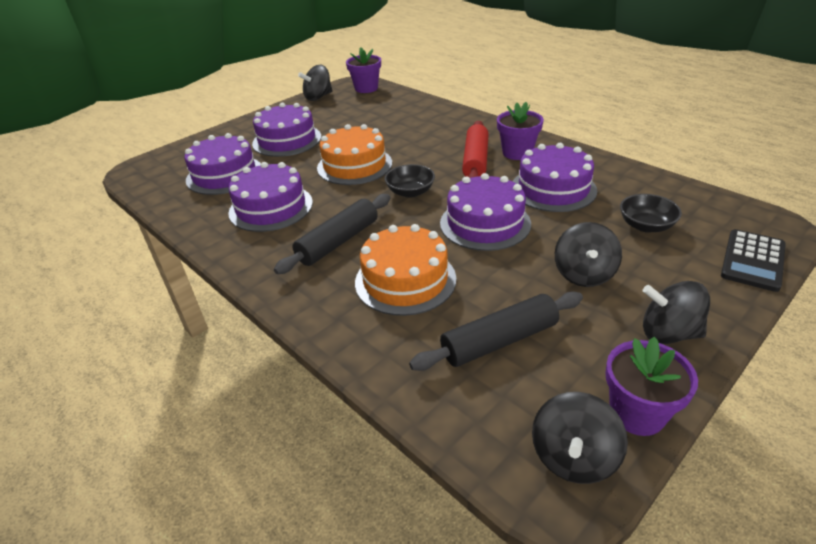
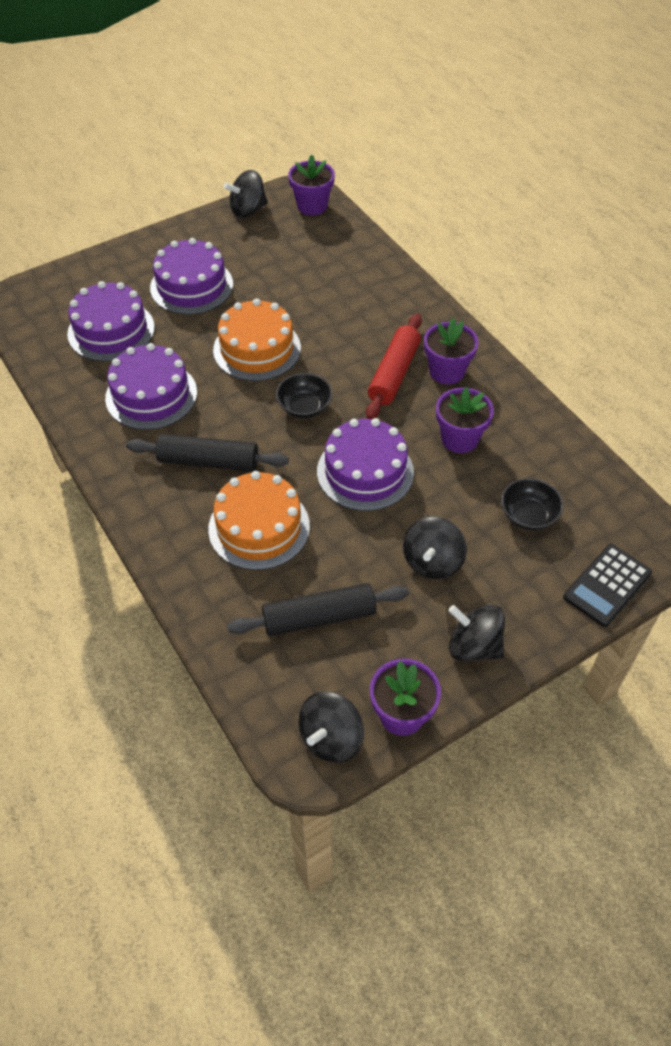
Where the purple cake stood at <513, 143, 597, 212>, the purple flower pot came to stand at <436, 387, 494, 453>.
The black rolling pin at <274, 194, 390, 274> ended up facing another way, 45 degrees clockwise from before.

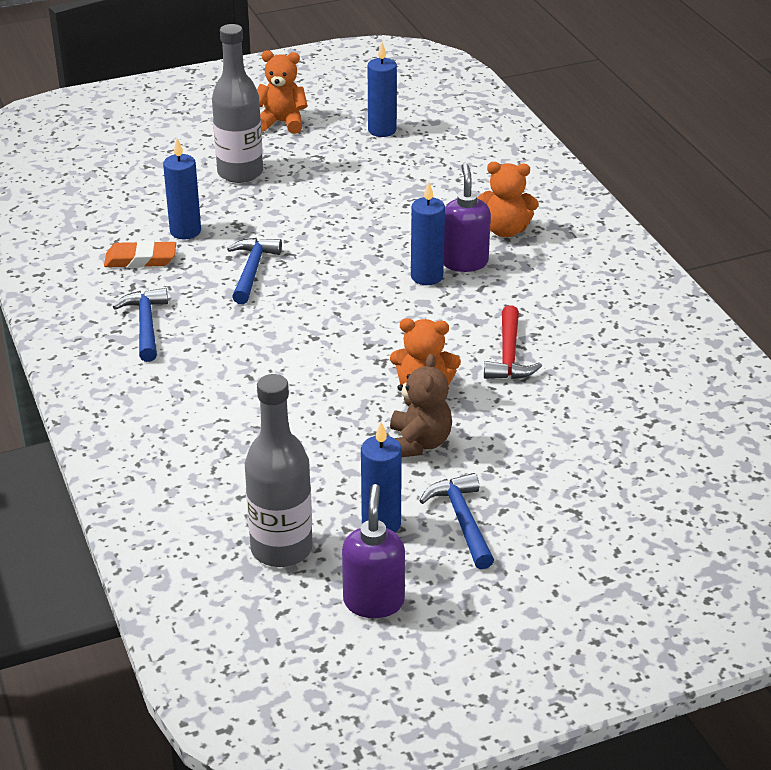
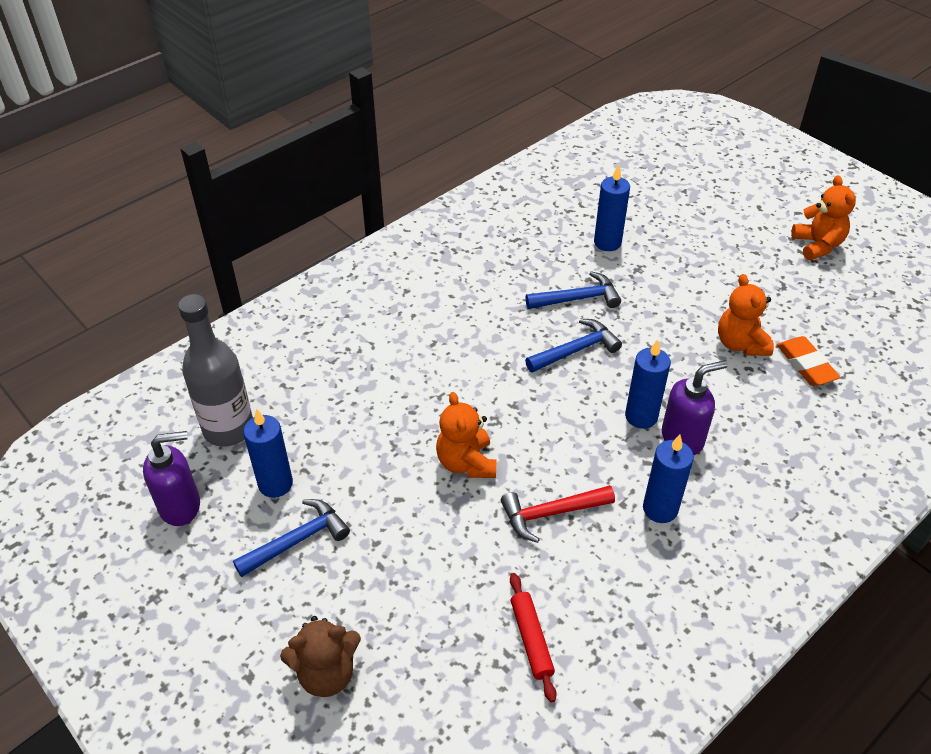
The second view lost the grey bottle at <212, 24, 263, 183>.
The second view gained the red rolling pin at <510, 573, 557, 702>.
The orange eraser ended up elsewhere, having gone from <104, 240, 176, 268> to <777, 336, 841, 386>.
The blue hammer ended up elsewhere, having gone from <113, 288, 168, 362> to <525, 319, 622, 373>.
The blue candle ended up elsewhere, having gone from <368, 42, 397, 137> to <643, 435, 694, 523>.
The brown teddy bear ended up elsewhere, having gone from <390, 354, 452, 457> to <280, 616, 361, 697>.
The orange teddy bear ended up elsewhere, having gone from <477, 162, 539, 237> to <718, 274, 774, 356>.

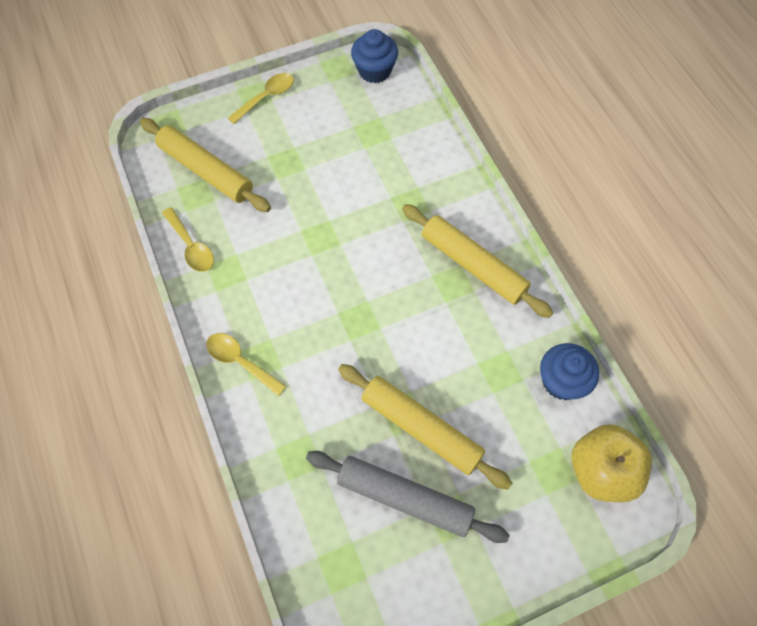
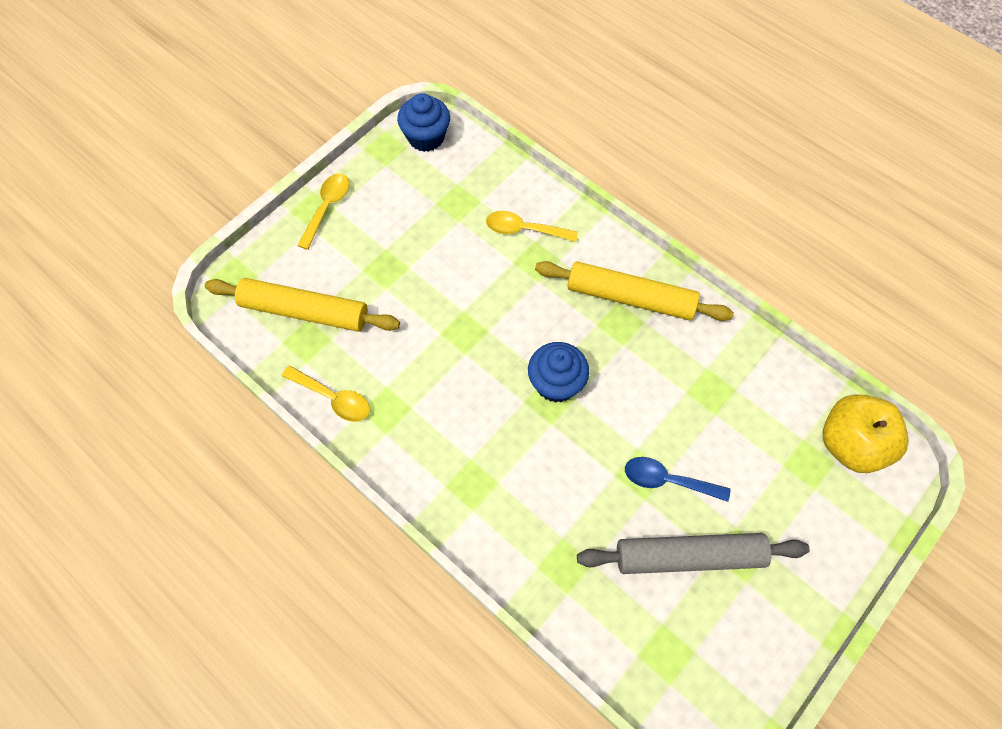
The yellow spoon ended up elsewhere, having gone from <206, 333, 287, 396> to <486, 211, 578, 242>.
The blue cupcake ended up elsewhere, having gone from <540, 343, 599, 400> to <528, 342, 589, 403>.
Where the yellow rolling pin stood at <338, 364, 512, 490>, the blue spoon came to stand at <625, 457, 730, 502>.

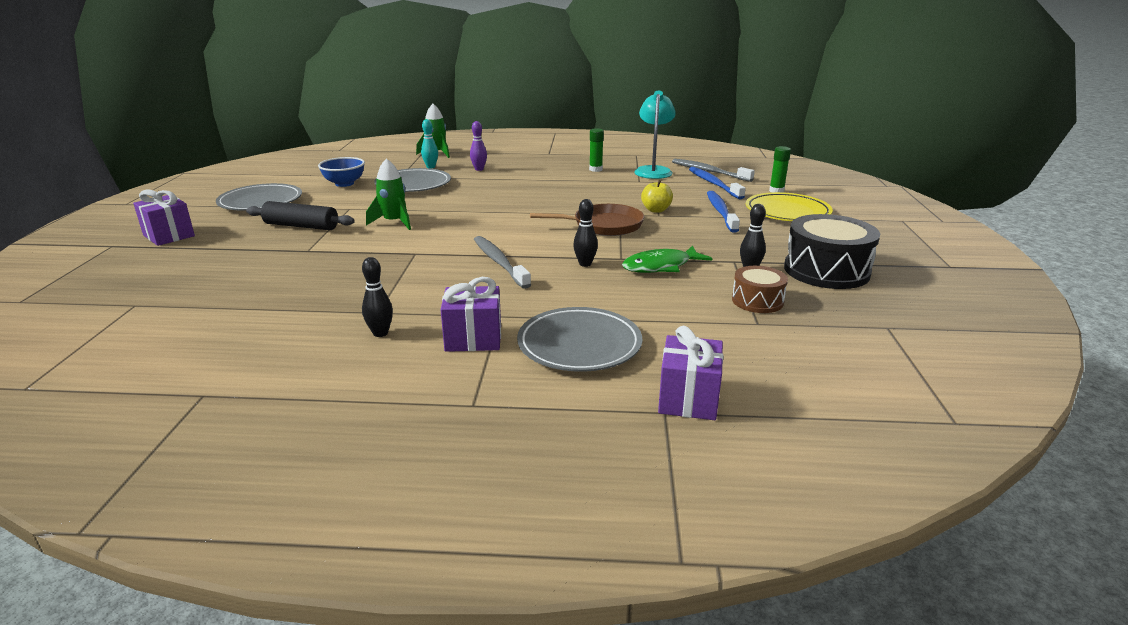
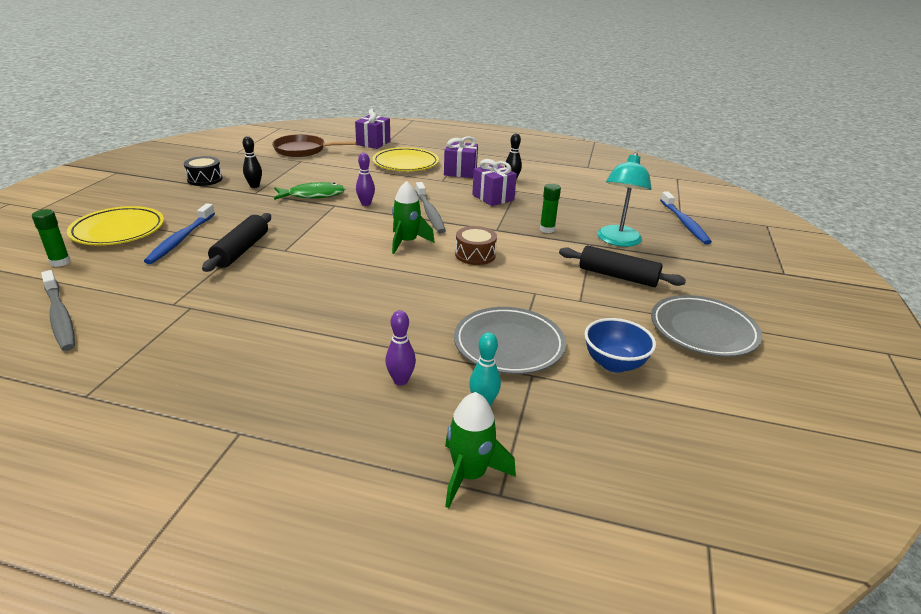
The purple gift ended up elsewhere, having gone from <133, 189, 195, 246> to <472, 159, 517, 206>.
The green rocket ended up elsewhere, having gone from <366, 158, 411, 230> to <392, 181, 435, 254>.
The brown pan ended up elsewhere, having gone from <530, 204, 644, 236> to <272, 134, 357, 157>.
The green glue stick ended up elsewhere, having gone from <589, 128, 604, 172> to <540, 184, 561, 233>.
The turquoise lamp ended up elsewhere, having gone from <634, 90, 676, 179> to <597, 152, 652, 247>.
The blue toothbrush ended up elsewhere, having gone from <689, 167, 746, 199> to <660, 192, 712, 244>.
The brown drum ended up elsewhere, having gone from <732, 266, 788, 313> to <455, 226, 497, 265>.
Where the yellow apple stood at <641, 180, 673, 213>, the black rolling pin came to stand at <202, 213, 271, 272>.
What was the grey plate at <517, 307, 642, 372> turned into the yellow plate at <372, 147, 439, 171>.
What was the black bowling pin at <573, 199, 598, 267> turned into the purple bowling pin at <356, 153, 375, 206>.
The size of the black drum at <784, 214, 880, 289> changed by a factor of 0.56.

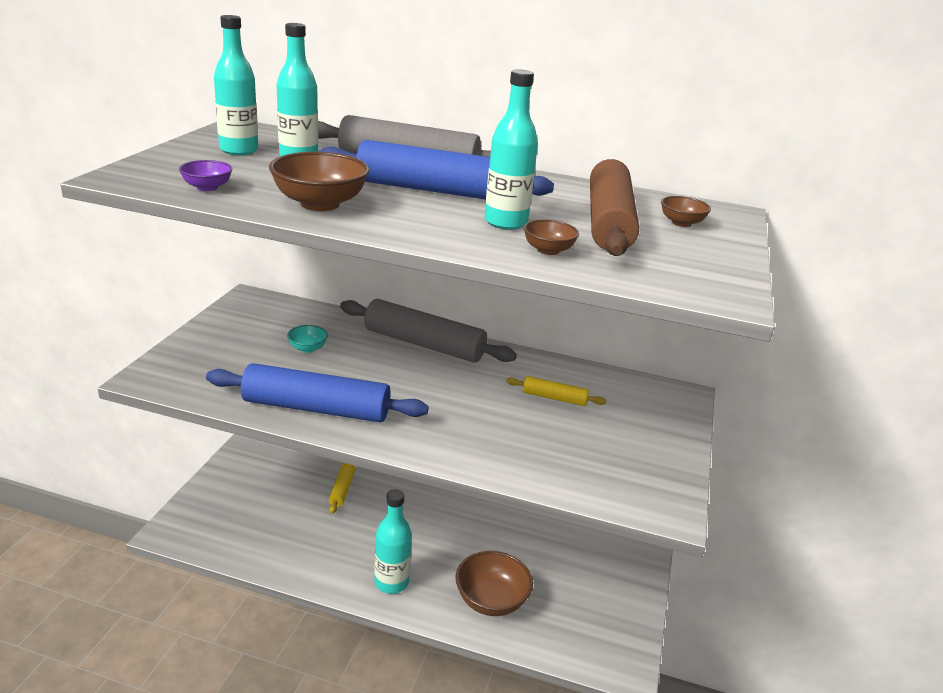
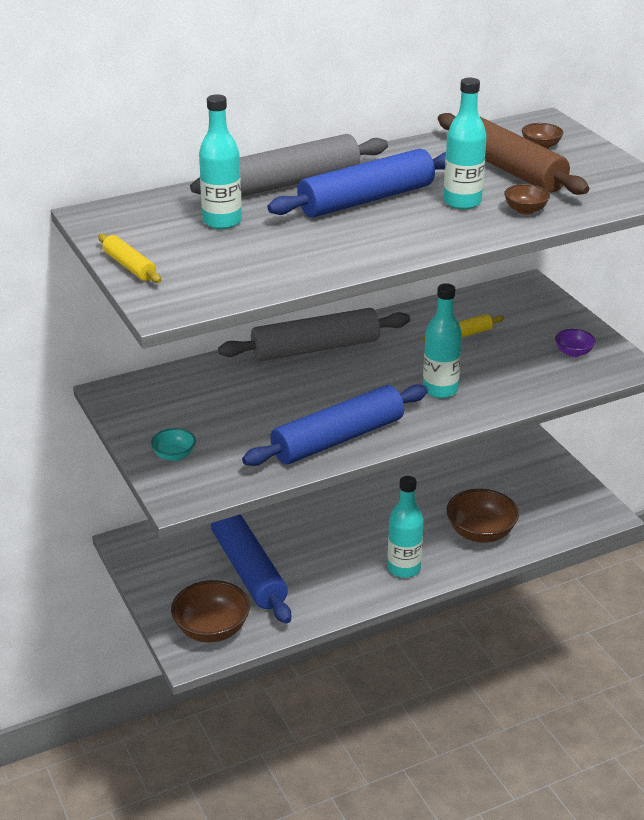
The second view gained the blue rolling pin at <211, 514, 291, 624>.
The purple bowl ended up elsewhere, having gone from <179, 160, 232, 191> to <555, 329, 596, 357>.
The turquoise bottle ended up elsewhere, having gone from <214, 15, 258, 155> to <423, 283, 462, 398>.
The brown bowl ended up elsewhere, having gone from <269, 152, 369, 211> to <171, 580, 250, 642>.
The turquoise bowl ended up elsewhere, having gone from <287, 325, 328, 353> to <151, 428, 196, 461>.
The yellow rolling pin ended up elsewhere, having gone from <329, 463, 355, 514> to <98, 234, 161, 283>.

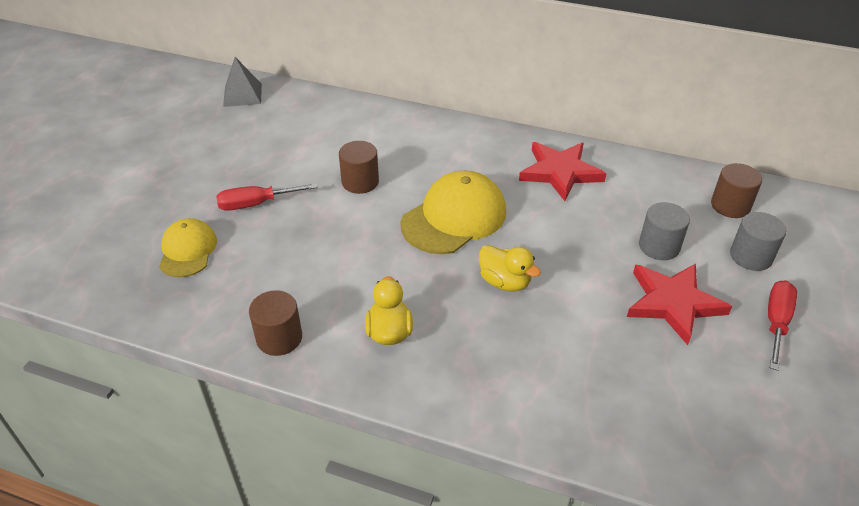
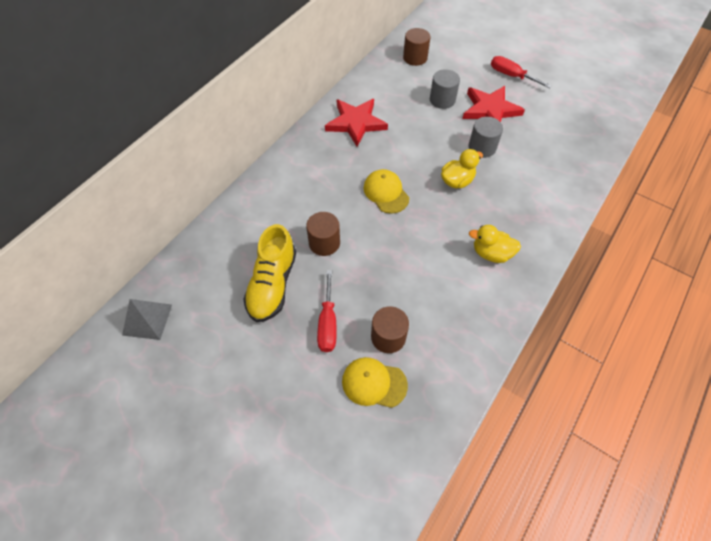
The second view gained the yellow shoe at <243, 224, 296, 322>.
The brown cylinder ended up elsewhere, having gone from <249, 290, 302, 356> to <371, 306, 409, 353>.
The grey cylinder ended up elsewhere, having gone from <730, 212, 786, 271> to <469, 117, 503, 158>.
The size of the yellow cap at <401, 171, 506, 254> changed by a factor of 0.61.

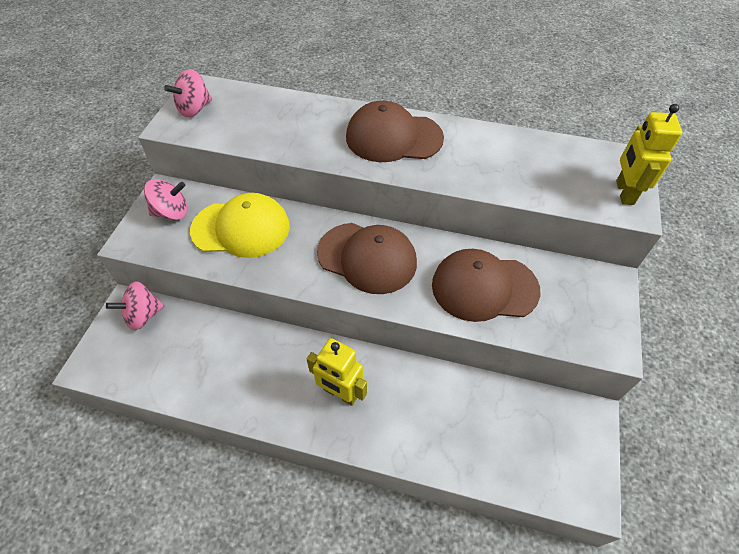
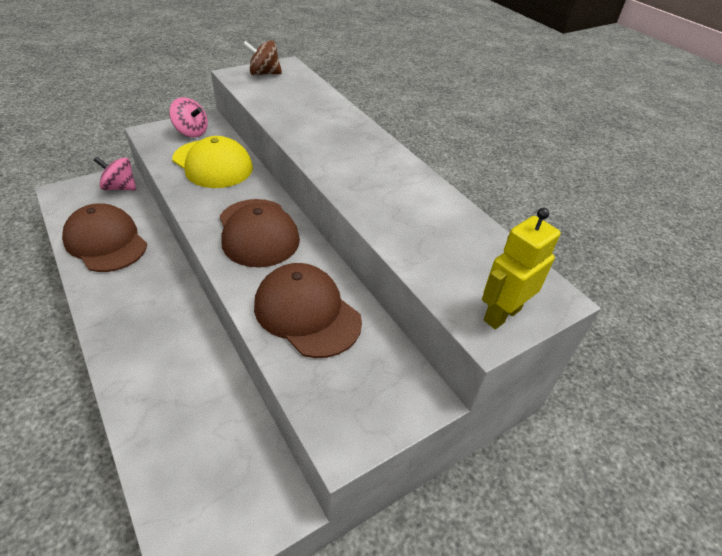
The second view lost the yellow robot at <307, 338, 367, 406>.
The brown cap ended up elsewhere, having gone from <346, 101, 444, 162> to <62, 204, 147, 272>.
What was the pink spinning top at <164, 69, 212, 117> turned into the brown spinning top at <243, 40, 282, 75>.

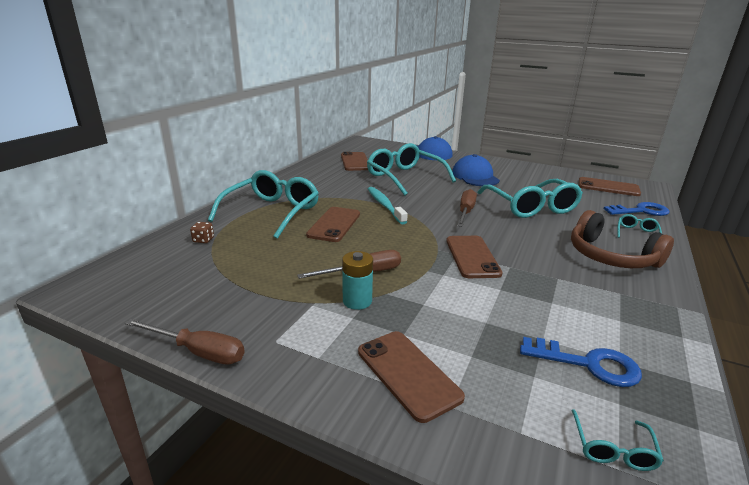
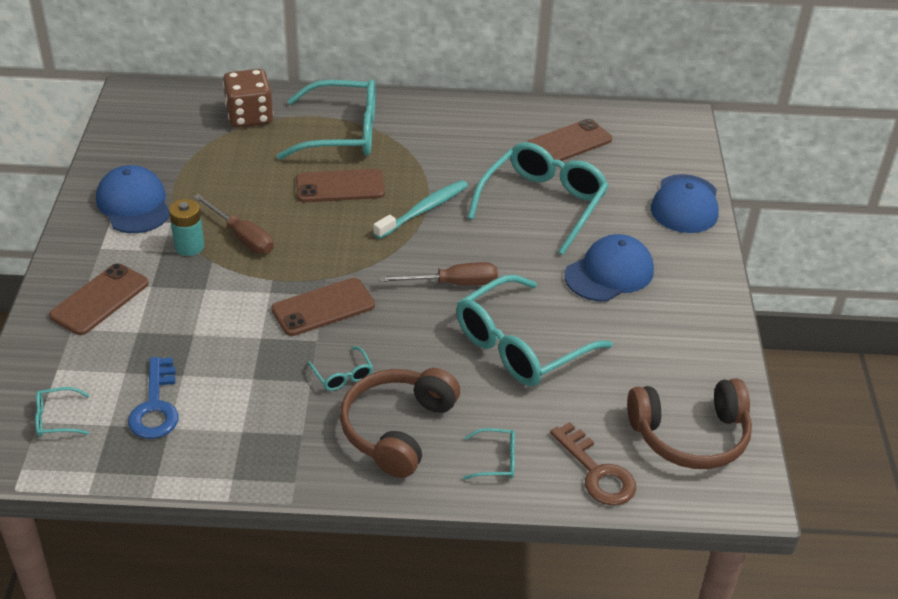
The second view lost the brown screwdriver at <125, 319, 245, 364>.
The second view gained the blue cap at <96, 165, 170, 233>.
The second view gained the turquoise glasses at <308, 347, 373, 391>.
Where the brown phone stood at <579, 177, 641, 196>, the brown headphones came to stand at <627, 378, 752, 469>.
What was the blue key at <603, 202, 670, 216> turned into the brown key at <550, 422, 636, 506>.
The size of the brown dice at <190, 222, 214, 243> changed by a factor of 2.36.

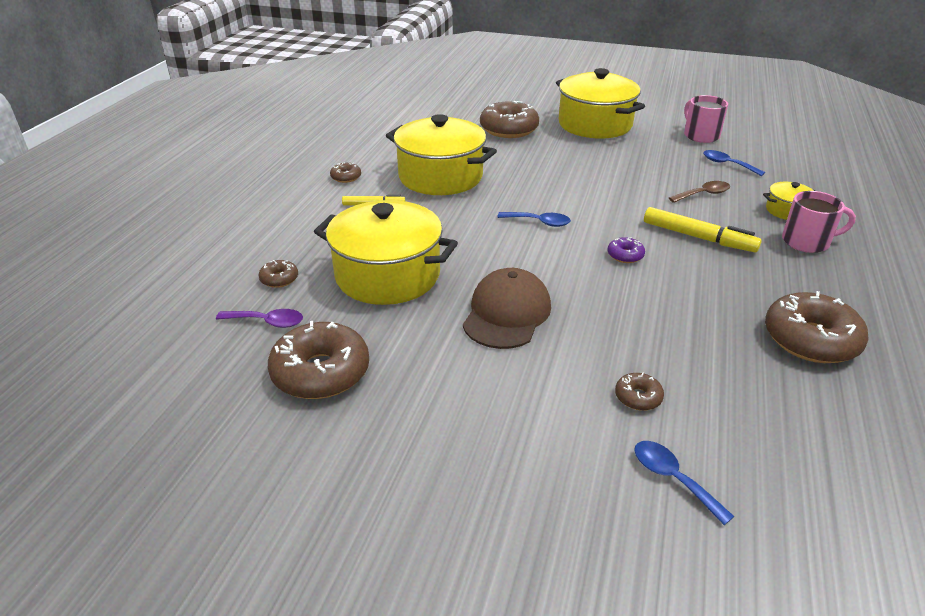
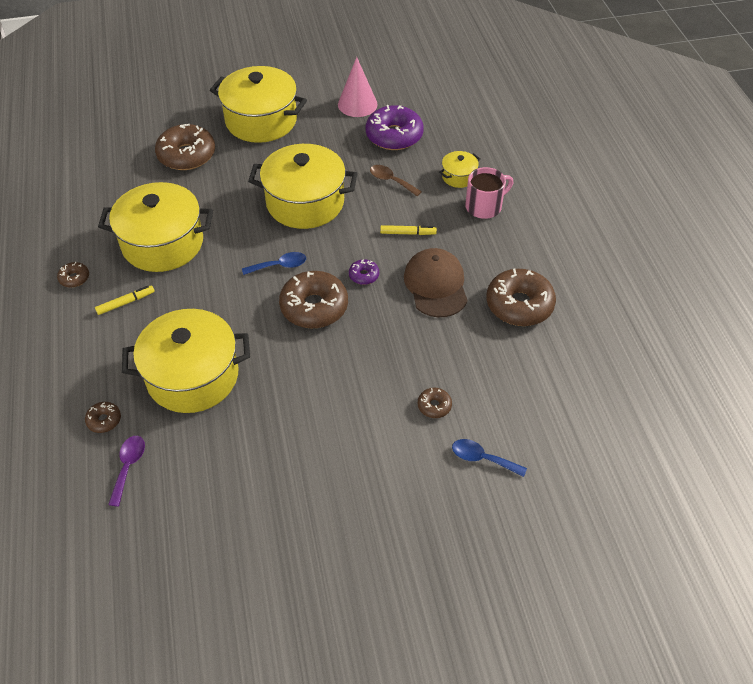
The second view gained the yellow pot at <248, 144, 358, 229>.
The brown donut ended up elsewhere, having gone from <268, 321, 369, 399> to <279, 271, 348, 328>.
The brown cap ended up elsewhere, having gone from <463, 268, 551, 349> to <404, 248, 468, 317>.
Where the pink mug stood at <684, 95, 728, 143>, the pink cone came to stand at <338, 57, 378, 117>.
Where the blue spoon stood at <703, 150, 765, 176>, the purple donut came to stand at <366, 105, 424, 150>.
The purple spoon at <216, 309, 303, 328> ended up facing another way, 60 degrees counterclockwise from before.
The brown spoon at <669, 181, 730, 203> ended up facing another way, 90 degrees counterclockwise from before.
The size of the yellow marker at <644, 207, 762, 252> changed by a factor of 0.59.

